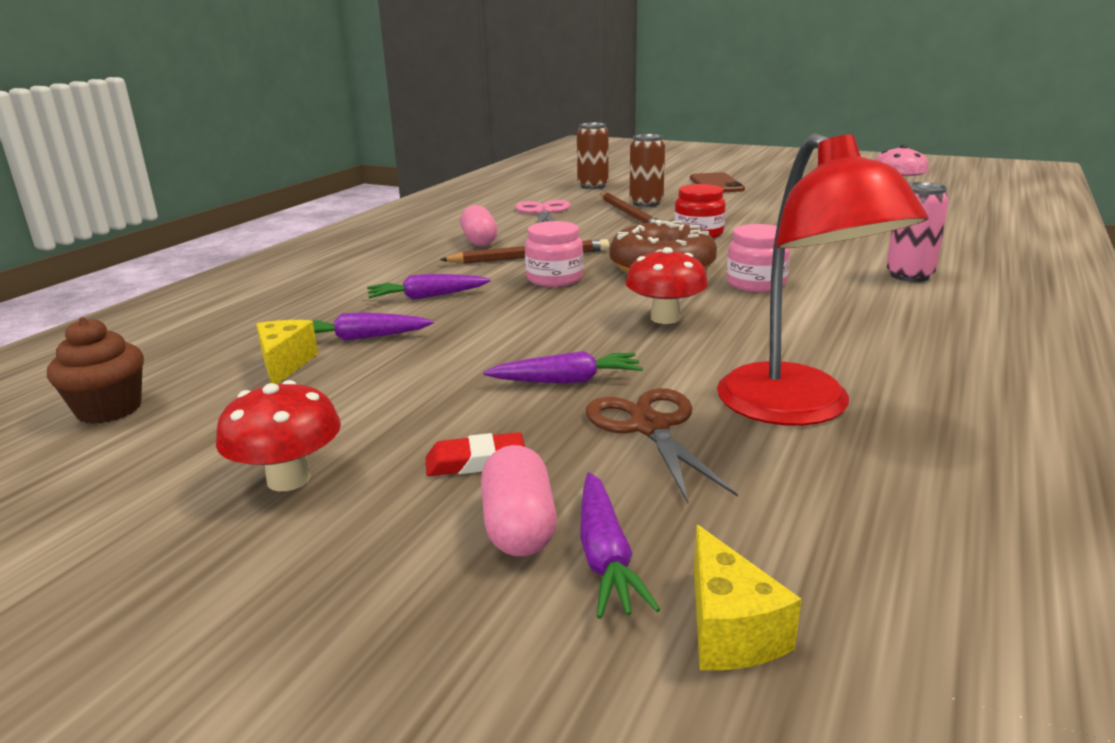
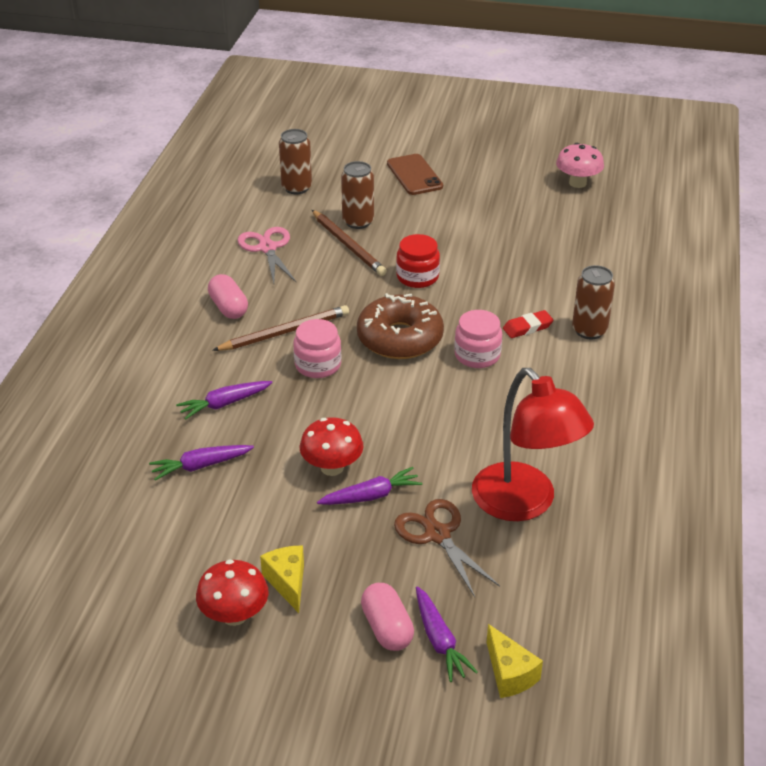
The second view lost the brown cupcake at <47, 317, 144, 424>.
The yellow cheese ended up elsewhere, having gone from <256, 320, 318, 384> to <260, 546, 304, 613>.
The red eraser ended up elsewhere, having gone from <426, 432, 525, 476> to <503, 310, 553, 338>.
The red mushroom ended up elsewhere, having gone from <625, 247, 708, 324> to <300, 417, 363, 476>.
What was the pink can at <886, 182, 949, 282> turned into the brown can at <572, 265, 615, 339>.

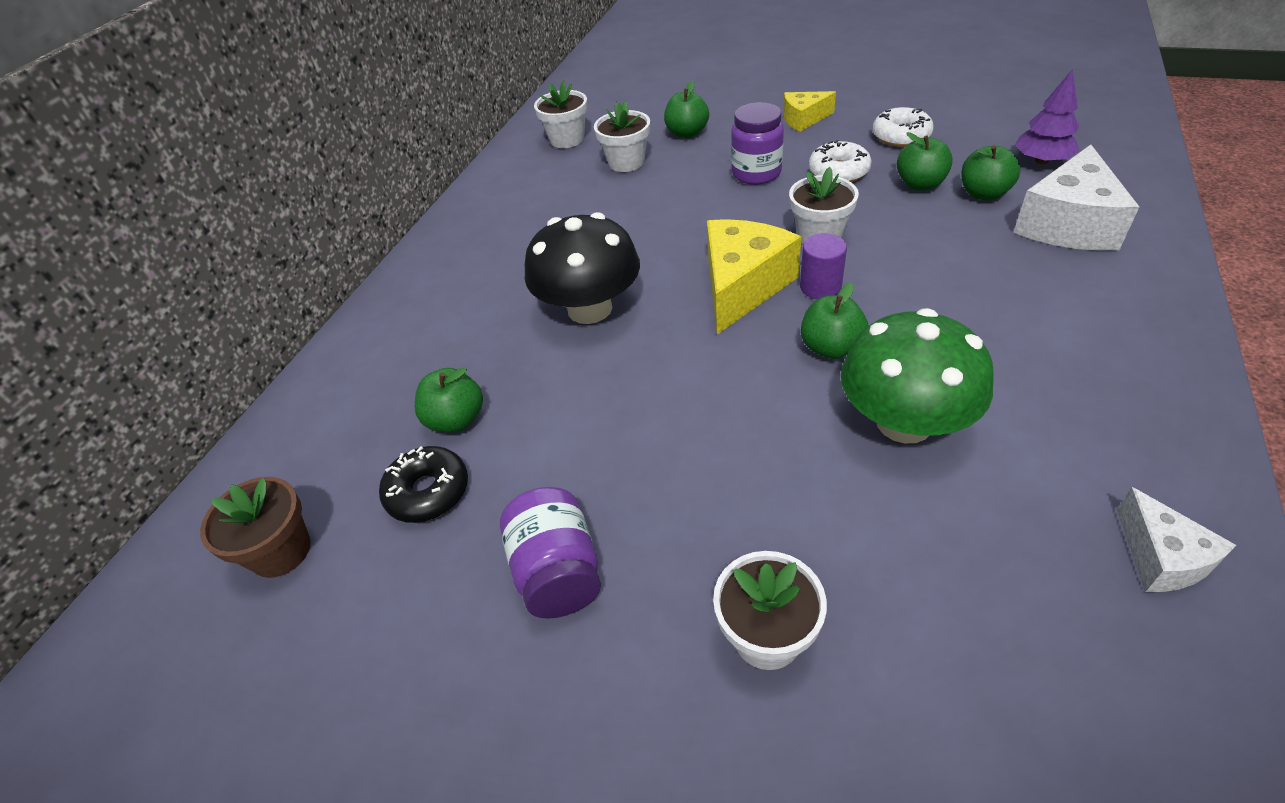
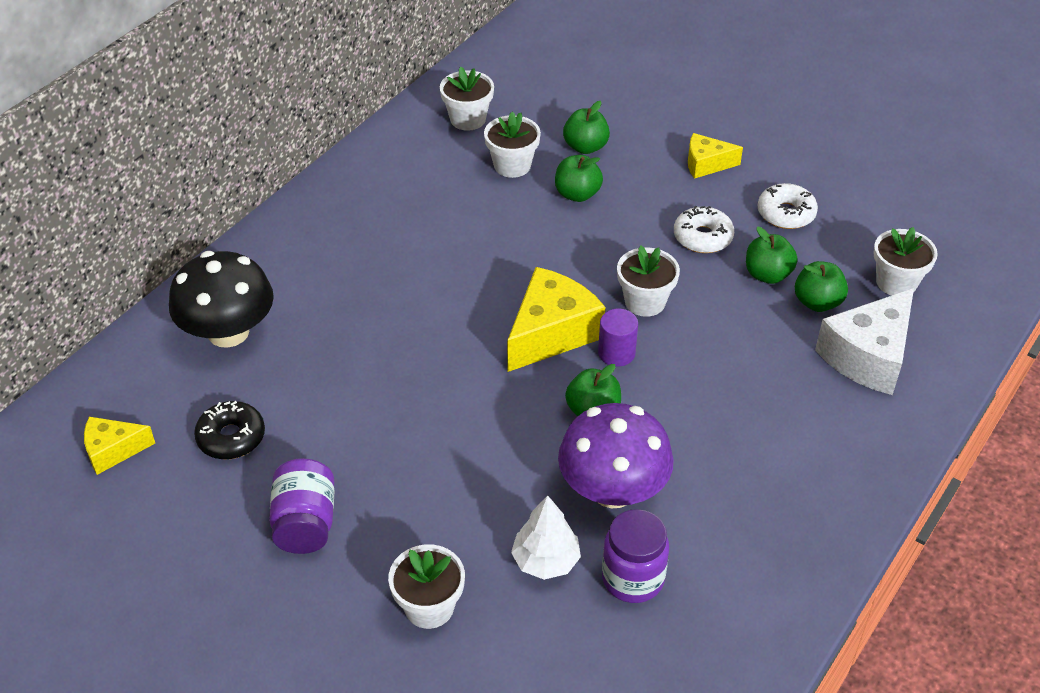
The second view lost the white cheese at <1117, 487, 1236, 592>.
The second view gained the white tree at <511, 495, 581, 580>.
The green apple ended up elsewhere, having gone from <415, 367, 483, 433> to <555, 155, 603, 202>.
The black mushroom ended up elsewhere, having gone from <525, 212, 640, 324> to <169, 251, 274, 348>.
The purple jar ended up elsewhere, having gone from <731, 102, 784, 185> to <602, 509, 669, 603>.
Where the brown flower pot stood at <200, 477, 311, 578>, the yellow cheese came to stand at <84, 417, 155, 475>.
Where the purple tree stood at <1015, 69, 1079, 164>, the white flower pot came to stand at <873, 227, 938, 296>.
What was the green mushroom at <841, 308, 994, 444> turned into the purple mushroom at <558, 403, 674, 508>.

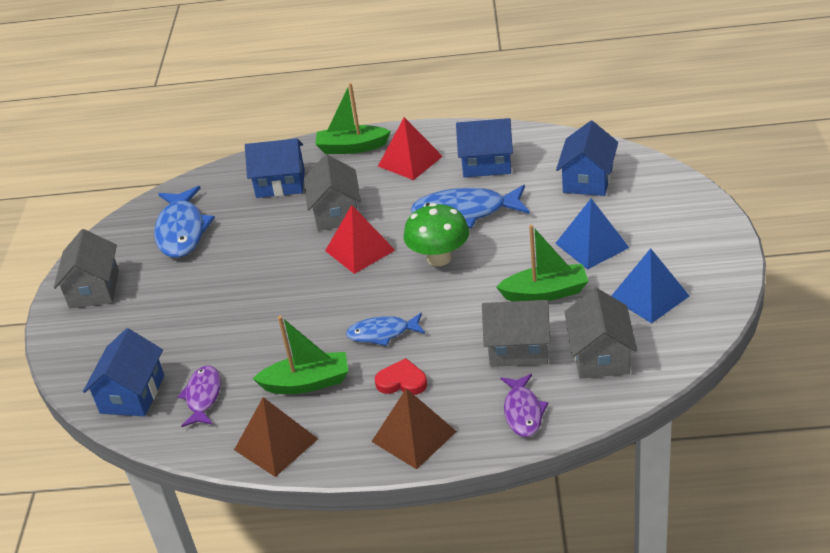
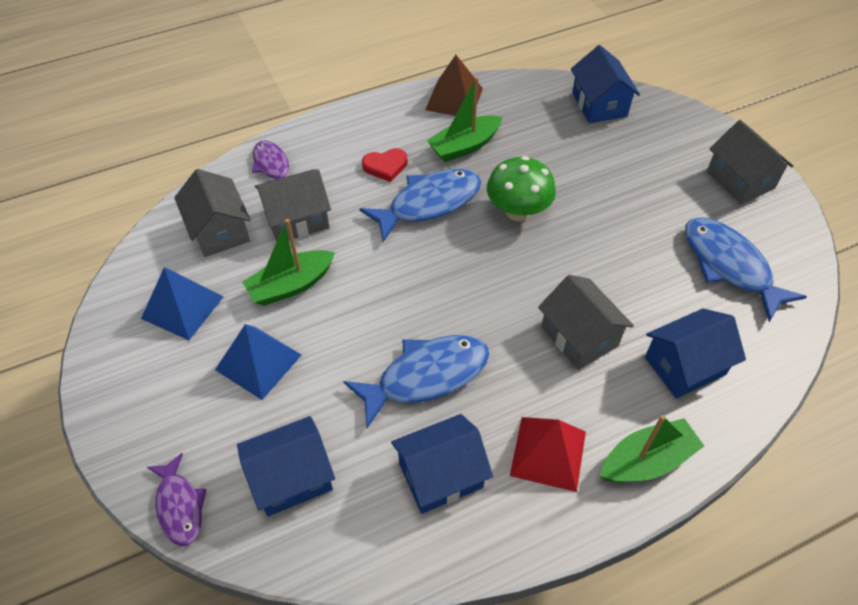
The second view lost the red pyramid at <325, 205, 395, 274>.
The second view lost the brown pyramid at <371, 388, 457, 469>.
The purple fish ended up elsewhere, having gone from <177, 365, 221, 427> to <147, 453, 207, 546>.
The green mushroom ended up elsewhere, having gone from <403, 203, 469, 266> to <487, 156, 556, 221>.
The blue house at <556, 121, 618, 196> ended up facing another way, 75 degrees clockwise from before.
The size of the blue fish at <346, 312, 425, 346> changed by a factor of 1.67.

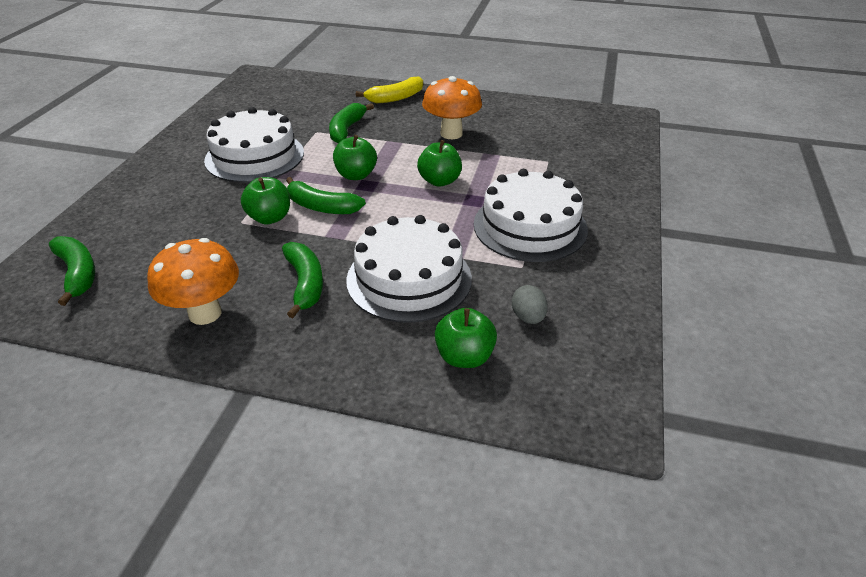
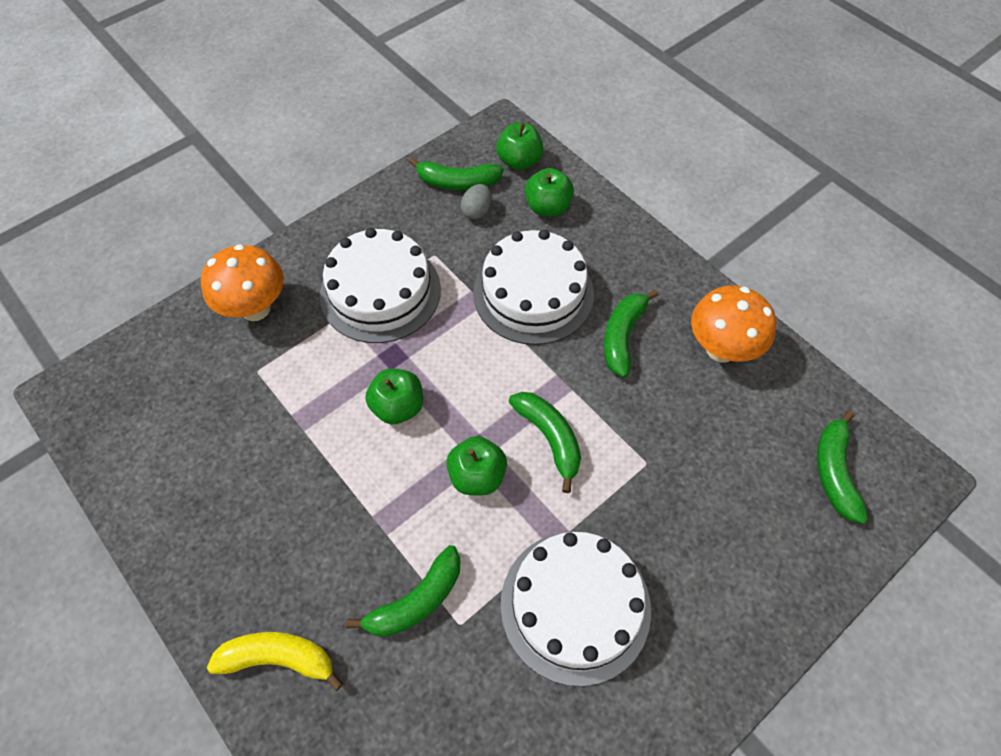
The second view gained the green banana at <409, 157, 504, 190>.
The green apple ended up elsewhere, having gone from <241, 177, 290, 224> to <496, 123, 543, 170>.
The orange mushroom ended up elsewhere, having gone from <422, 76, 482, 139> to <201, 244, 284, 321>.

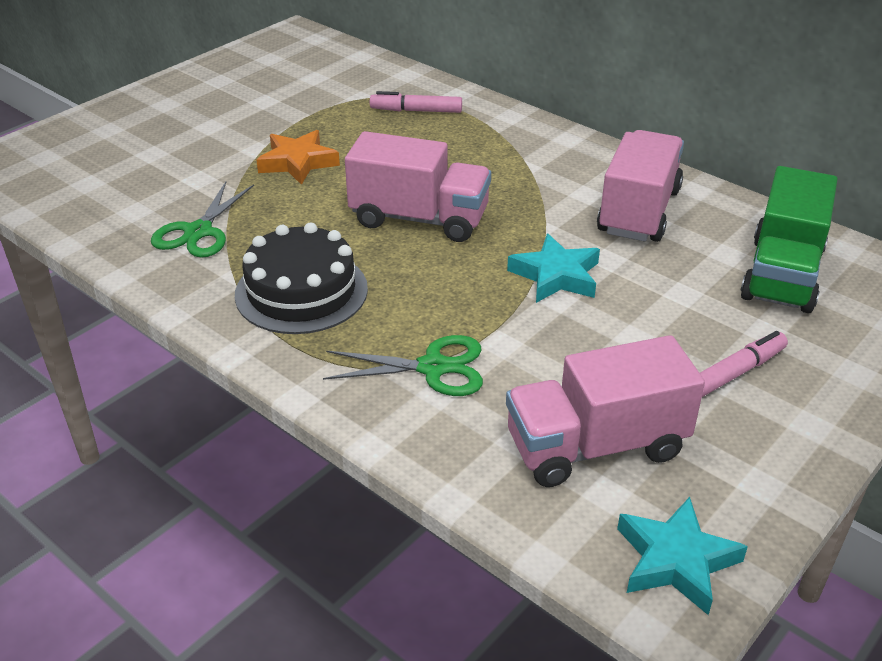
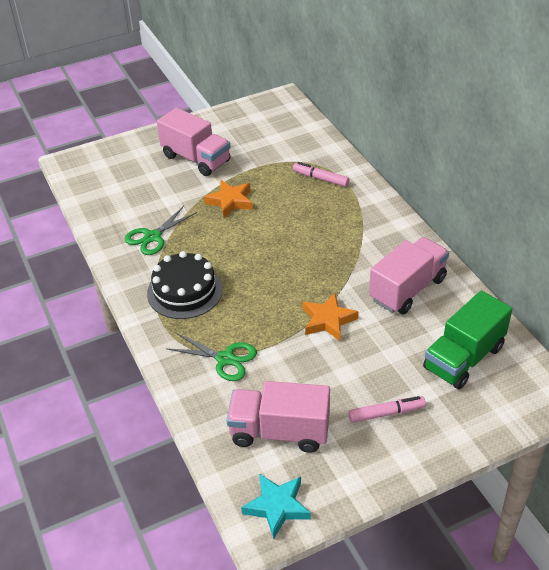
The pink truck ended up elsewhere, having gone from <345, 131, 491, 242> to <157, 108, 231, 176>.
What was the turquoise star at <507, 234, 600, 303> turned into the orange star at <303, 293, 359, 341>.

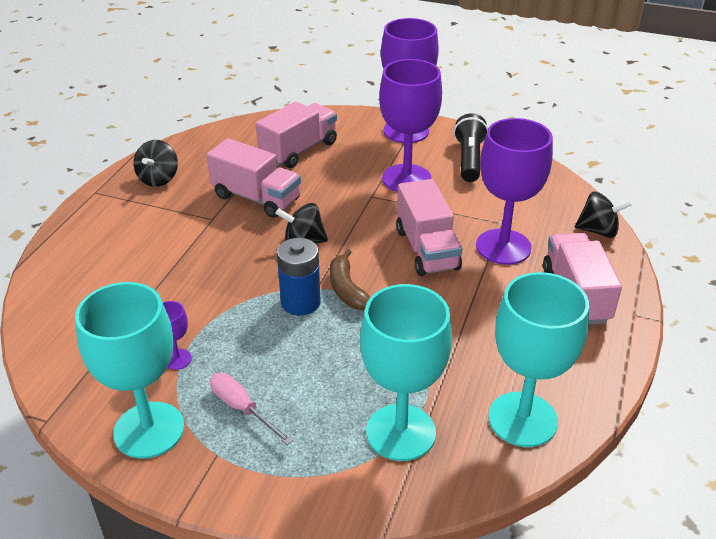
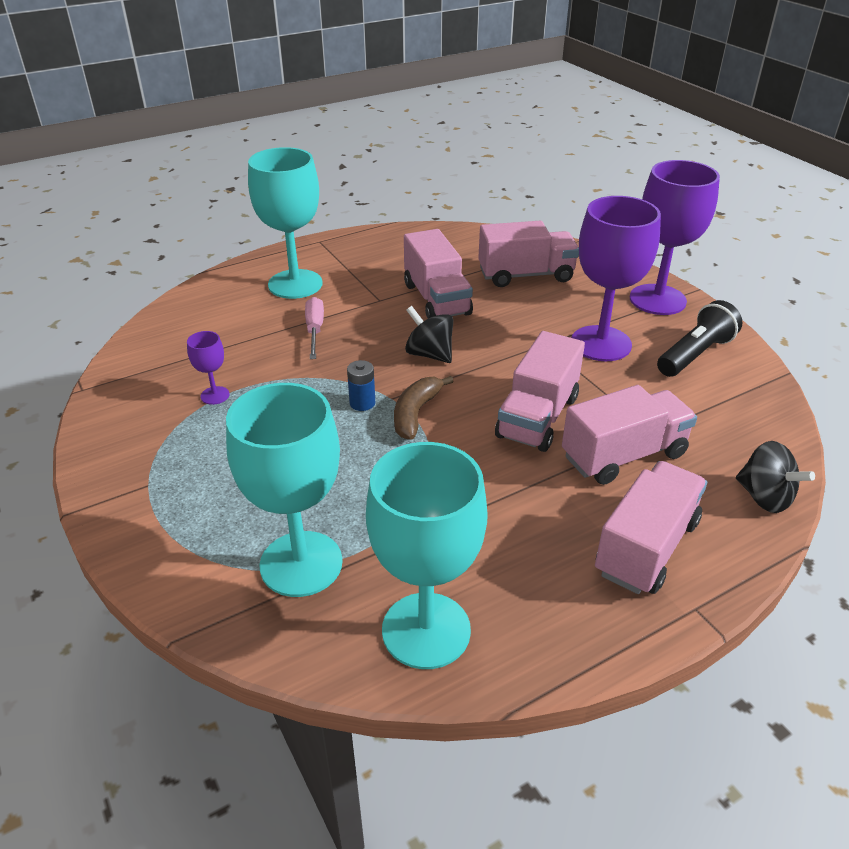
The second view lost the black spinning top at <134, 140, 178, 187>.
The turquoise goblet ended up elsewhere, having gone from <75, 282, 184, 459> to <248, 147, 323, 299>.
The pink screwdriver ended up elsewhere, having gone from <210, 373, 293, 445> to <305, 297, 324, 359>.
Where the purple goblet stood at <476, 118, 553, 265>, the pink truck came to stand at <562, 385, 697, 485>.
The size of the blue battery at <277, 238, 321, 316> changed by a factor of 0.58.

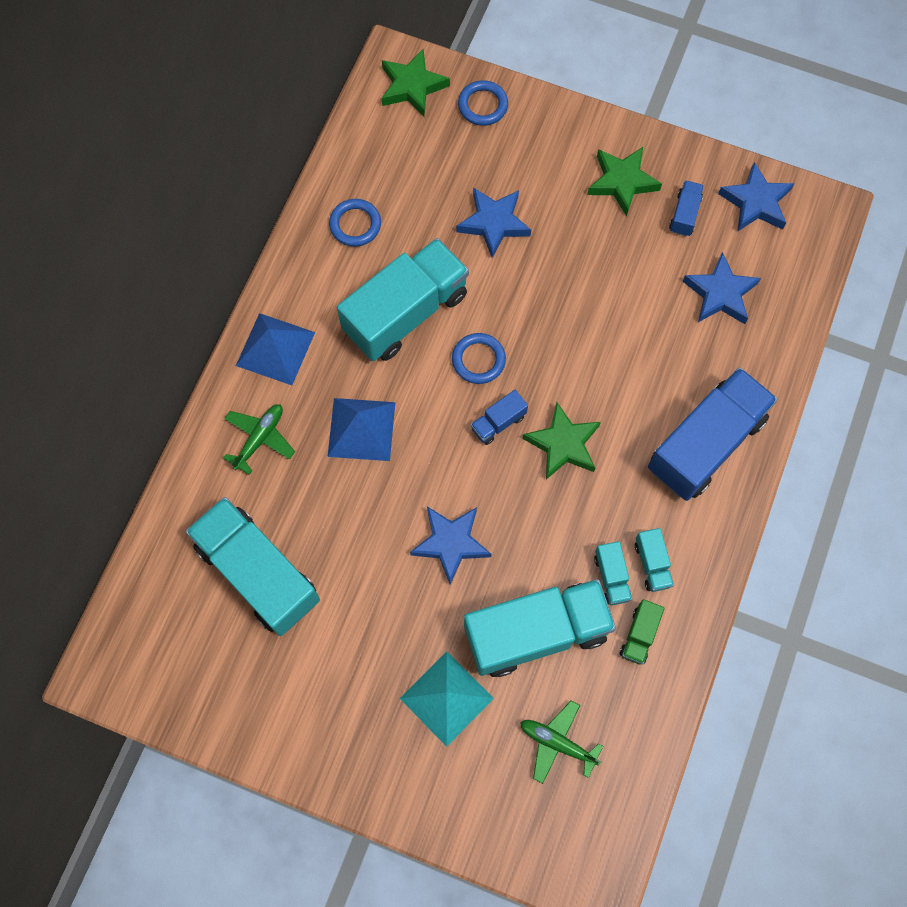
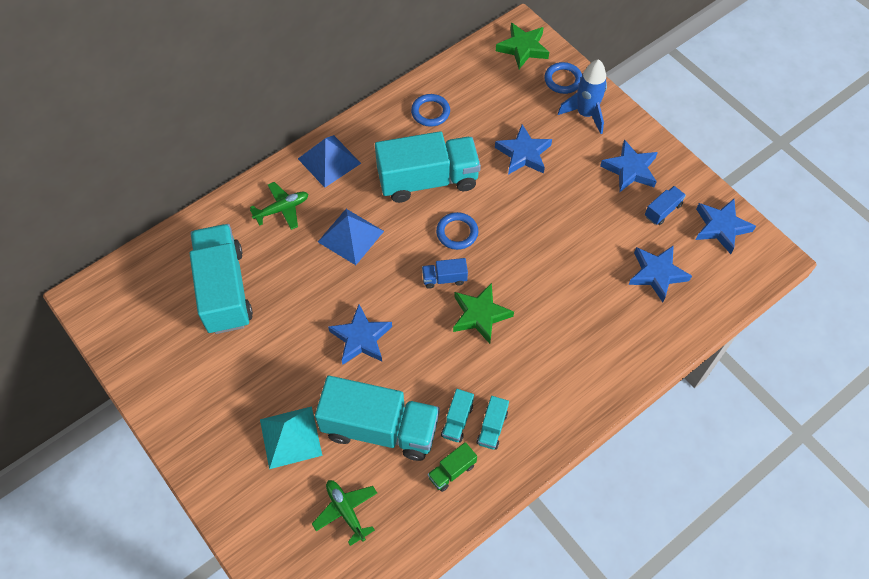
The second view lost the blue truck at <648, 367, 778, 501>.
The second view gained the blue rocket at <558, 59, 607, 134>.
What was the green star at <587, 147, 662, 217> turned into the blue star at <600, 139, 658, 192>.

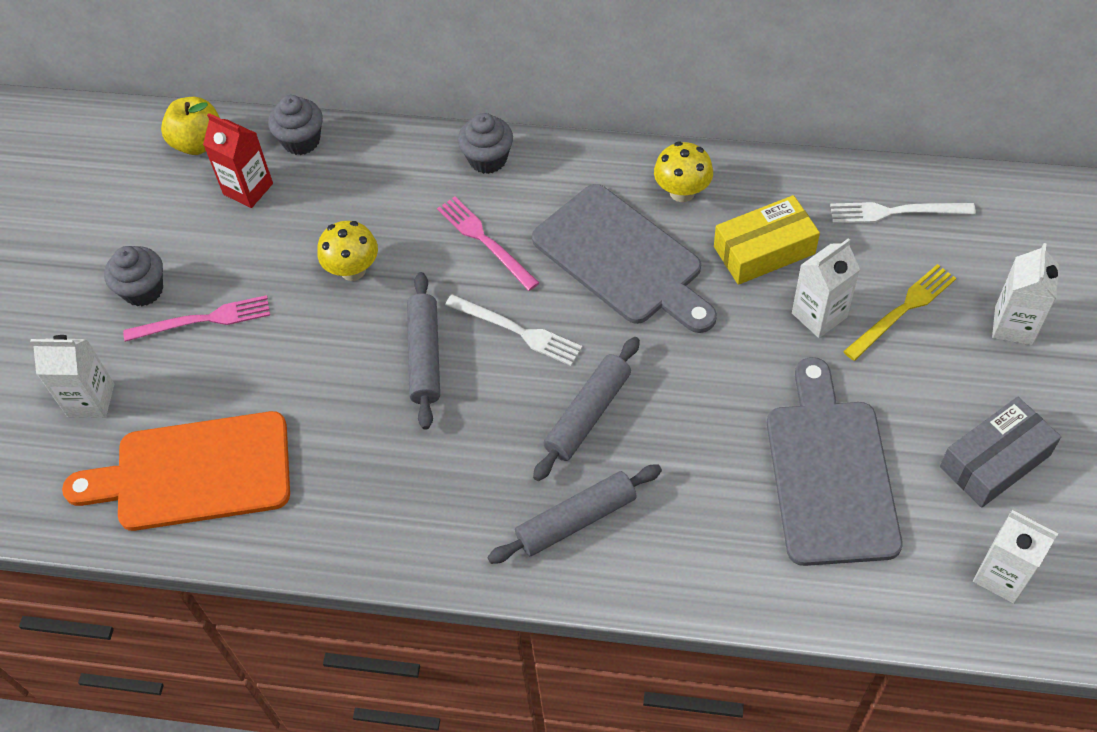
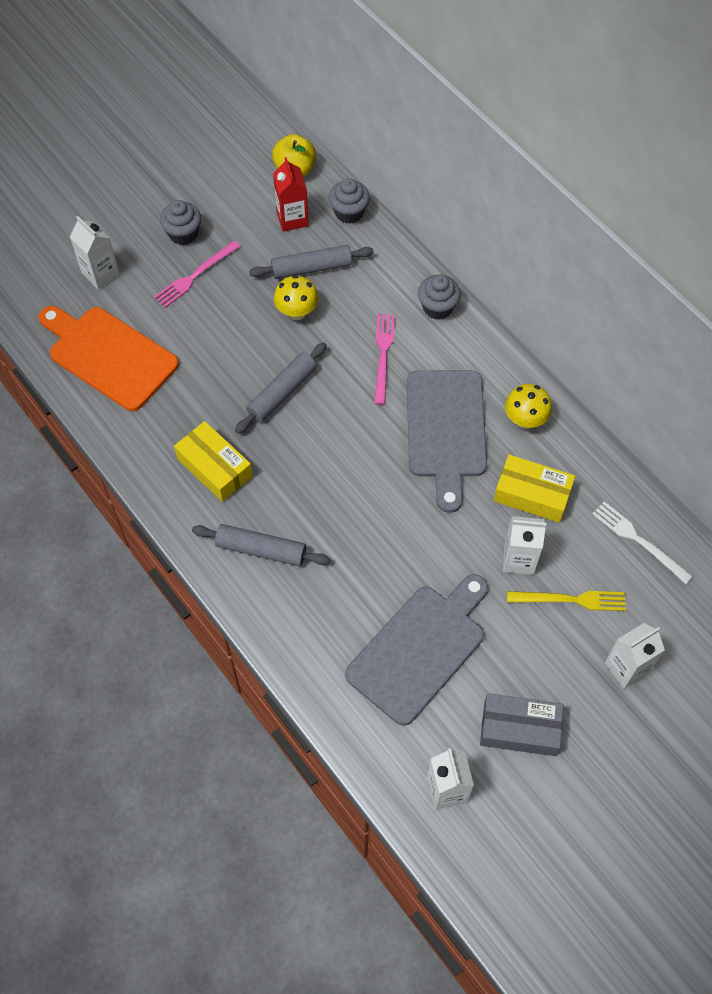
The second view lost the white fork at <445, 294, 583, 366>.
The second view gained the yellow box at <174, 421, 253, 502>.
The grey rolling pin ended up elsewhere, having gone from <533, 337, 640, 481> to <249, 245, 374, 279>.
The pink fork at <123, 295, 270, 342> ended up facing another way, 105 degrees clockwise from before.

